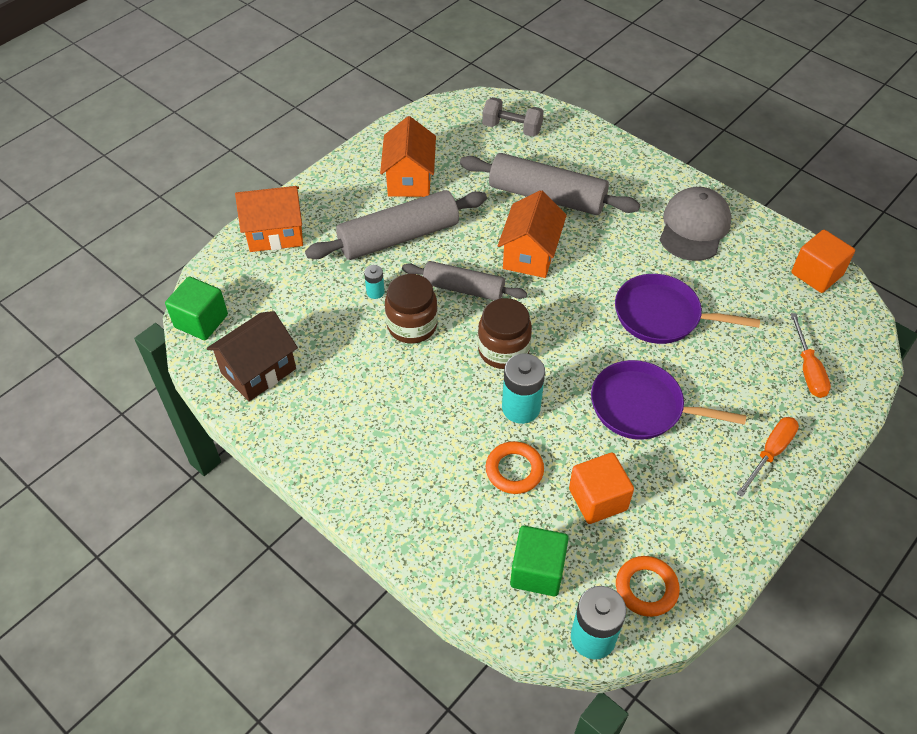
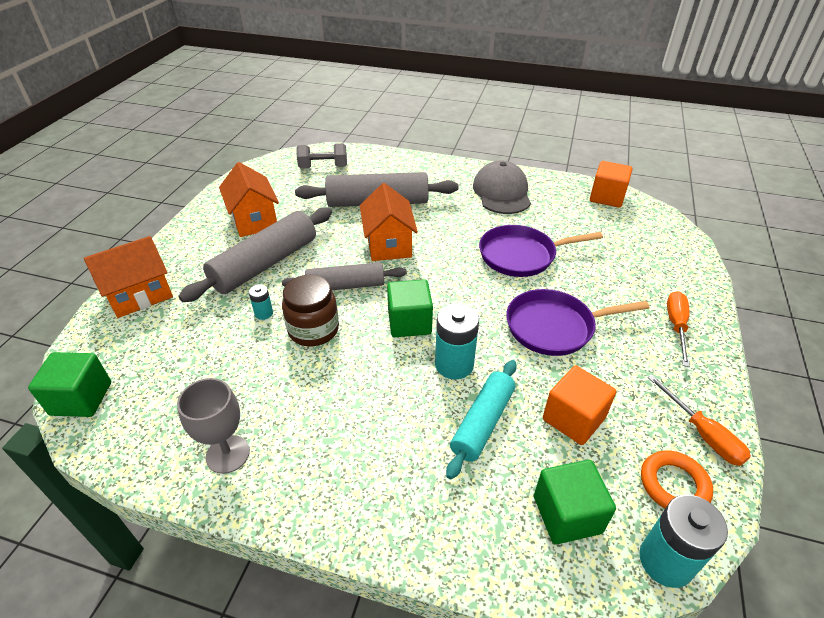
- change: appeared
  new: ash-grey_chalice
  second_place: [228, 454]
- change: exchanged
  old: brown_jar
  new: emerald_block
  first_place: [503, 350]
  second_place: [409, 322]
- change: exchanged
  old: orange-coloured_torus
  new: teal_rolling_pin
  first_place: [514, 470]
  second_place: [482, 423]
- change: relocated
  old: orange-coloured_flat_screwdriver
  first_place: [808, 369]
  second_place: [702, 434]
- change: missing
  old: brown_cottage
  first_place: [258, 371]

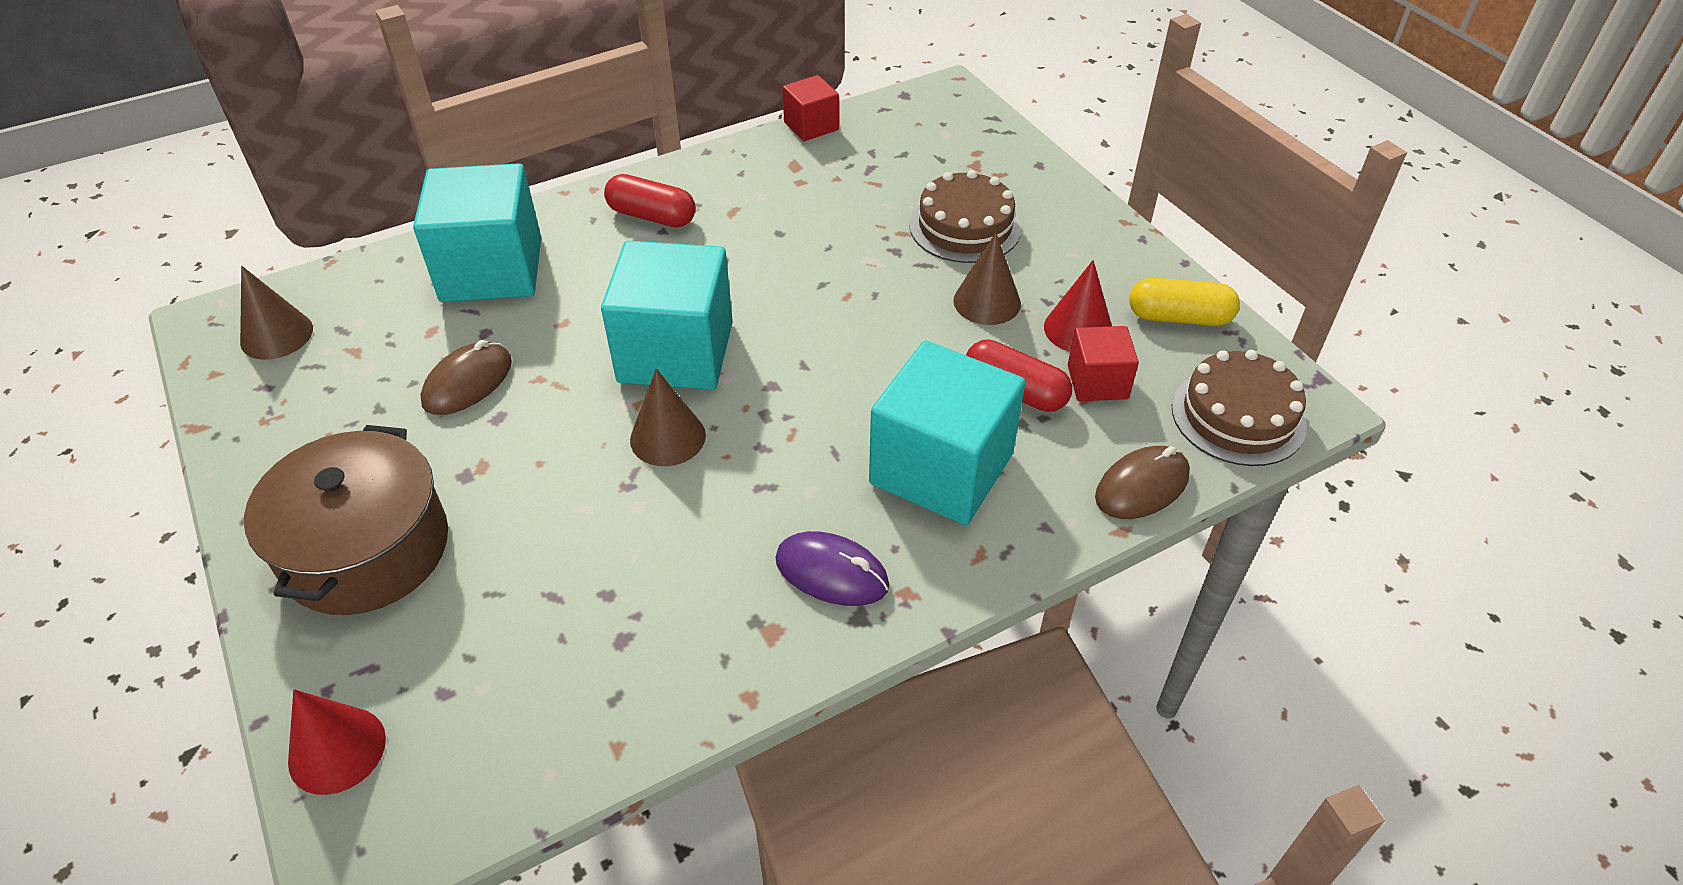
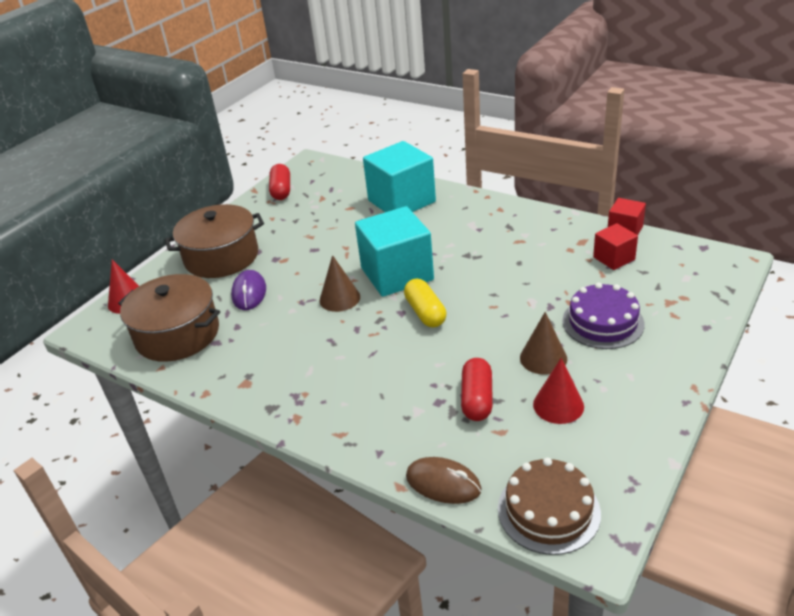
- change: appeared
  new: brown_cooking_pot
  second_place: [177, 334]
- change: relocated
  old: violet_PC_mouse
  first_place: [831, 572]
  second_place: [249, 293]
- change: relocated
  old: scarlet_pill
  first_place: [652, 216]
  second_place: [281, 190]
- change: relocated
  old: bright_yellow_pill
  first_place: [1179, 317]
  second_place: [425, 312]
- change: colour
  old: brown_layer_cake
  new: violet_layer_cake
  first_place: [965, 227]
  second_place: [603, 322]
- change: relocated
  old: scarlet_block
  first_place: [1097, 382]
  second_place: [614, 258]
- change: missing
  old: brown_cone
  first_place: [276, 335]
- change: missing
  old: brown_PC_mouse
  first_place: [468, 382]
- change: missing
  old: teal_block
  first_place: [941, 469]

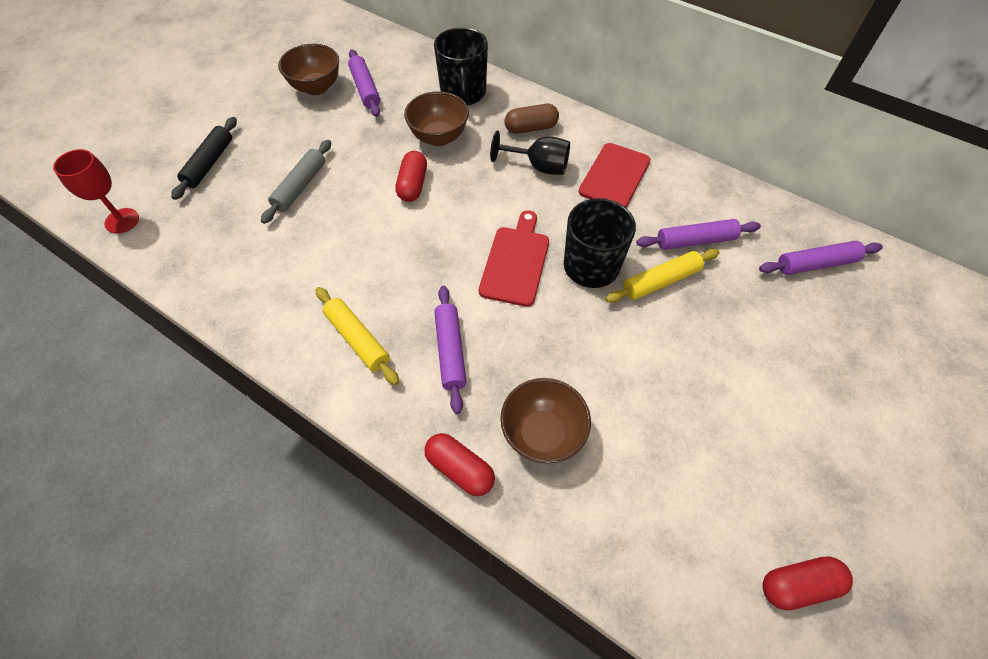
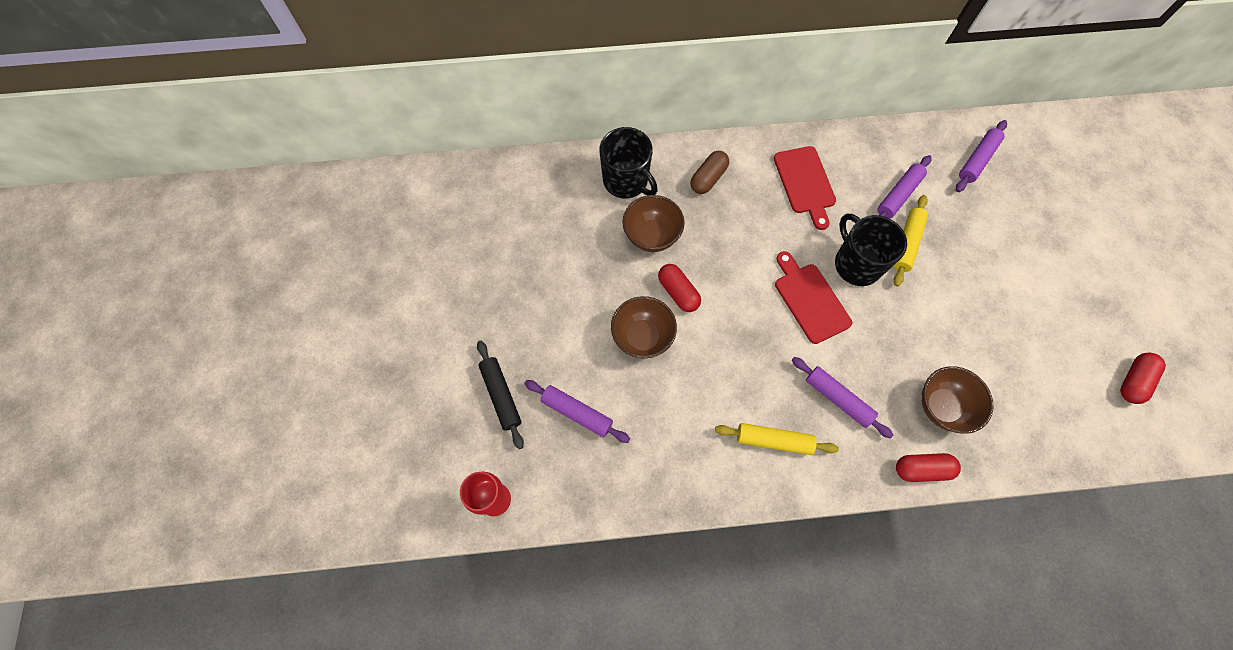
- change: relocated
  old: violet_rolling_pin
  first_place: [365, 89]
  second_place: [577, 413]
- change: relocated
  old: brown_serving_bowl
  first_place: [316, 87]
  second_place: [642, 337]
- change: missing
  old: ash-grey_rolling_pin
  first_place: [300, 186]
- change: missing
  old: jet-black_chalice
  first_place: [539, 166]

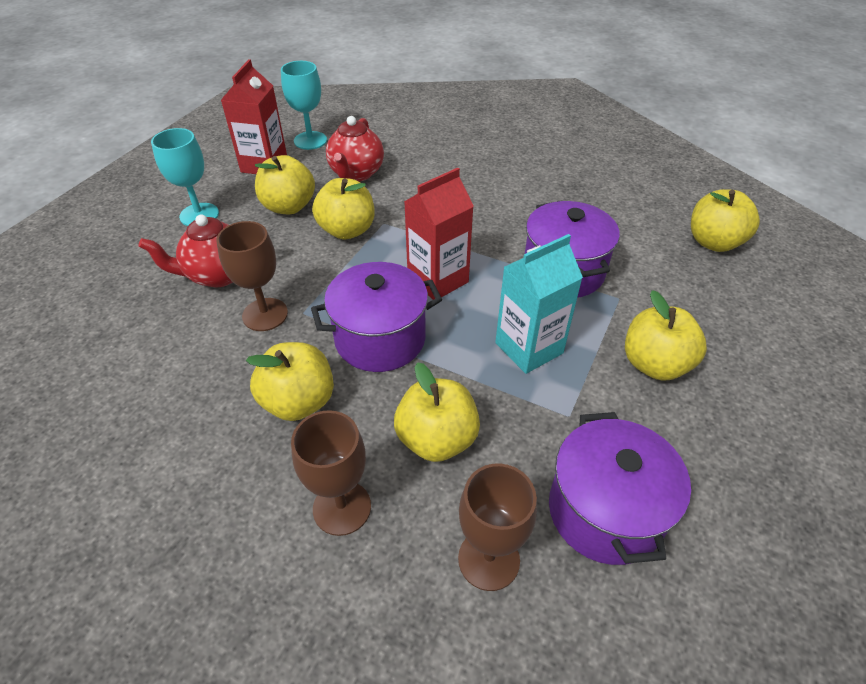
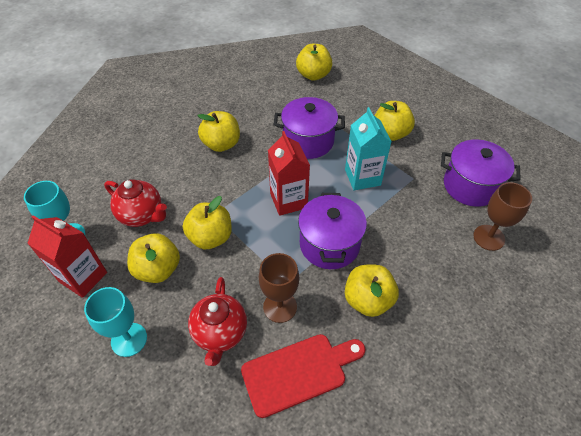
- change: relocated
  old: bright_yellow_apple
  first_place: [437, 439]
  second_place: [221, 144]
- change: appeared
  new: scarlet_chopping_board
  second_place: [299, 372]
- change: missing
  old: brown_chalice
  first_place: [342, 507]

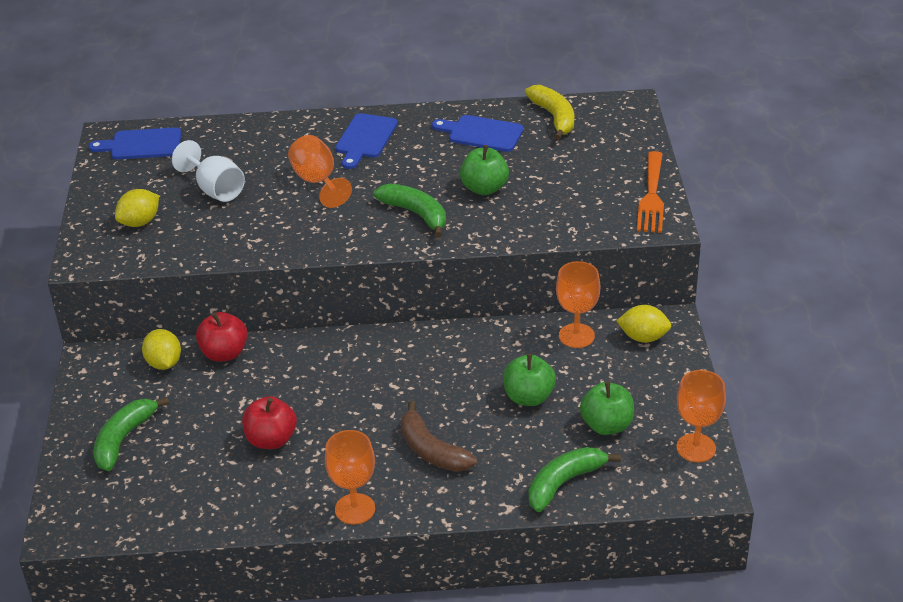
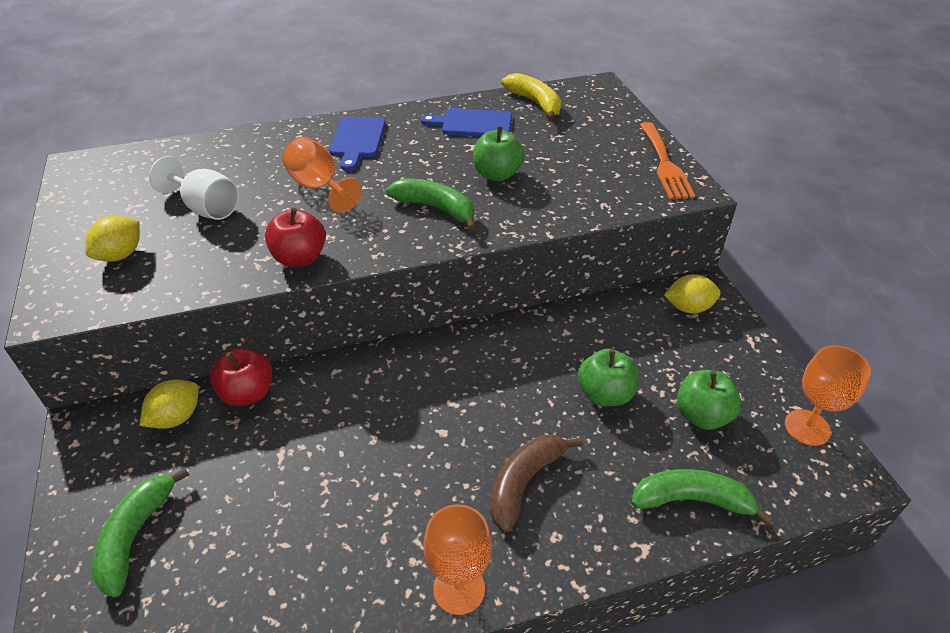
- change: spun
  old: bright_yellow_toy_lemon
  first_place: [164, 363]
  second_place: [176, 417]
  degrees: 75
- change: relocated
  old: scarlet_apple
  first_place: [271, 440]
  second_place: [300, 258]
- change: spun
  old: brown_banana_fruit
  first_place: [432, 450]
  second_place: [524, 482]
  degrees: 90
- change: spun
  old: emerald_banana_fruit
  first_place: [564, 483]
  second_place: [692, 500]
  degrees: 60
- change: missing
  old: blue_chopping_board
  first_place: [142, 145]
- change: missing
  old: orange-coloured_chalice
  first_place: [576, 336]

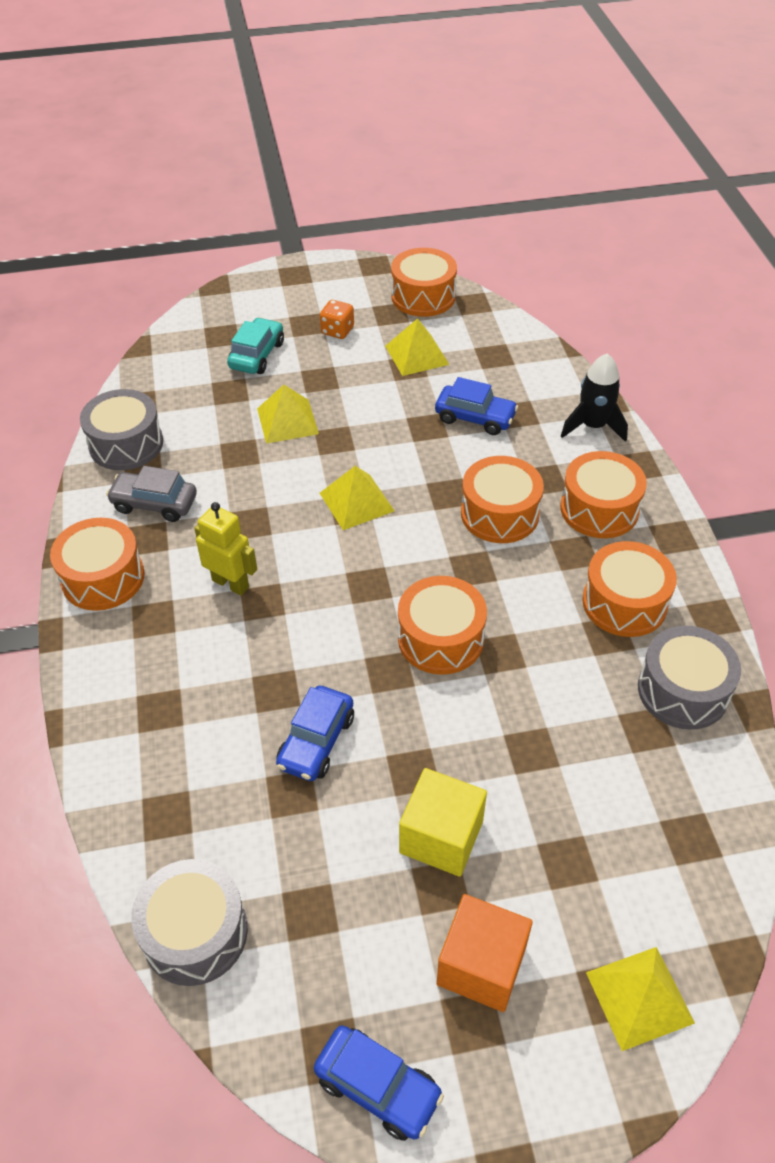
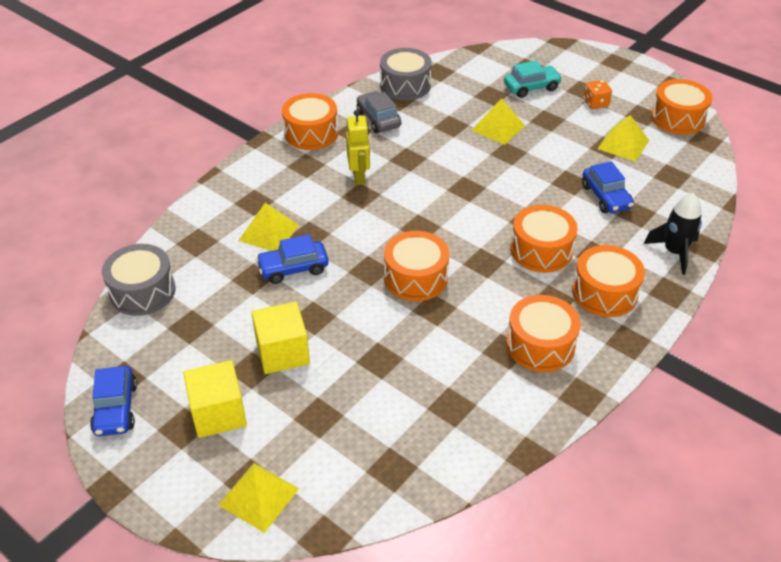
- change: colour
  old: orange-coloured_block
  new: bright_yellow_block
  first_place: [481, 965]
  second_place: [218, 413]
- change: relocated
  old: bright_yellow_pyramid_shape
  first_place: [356, 502]
  second_place: [269, 232]
- change: missing
  old: ash-grey_toy_drum
  first_place: [683, 690]

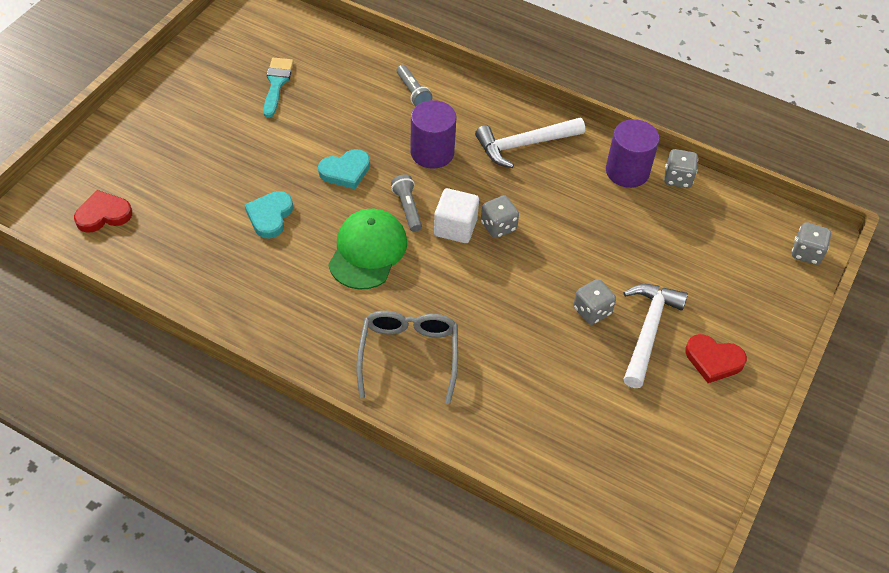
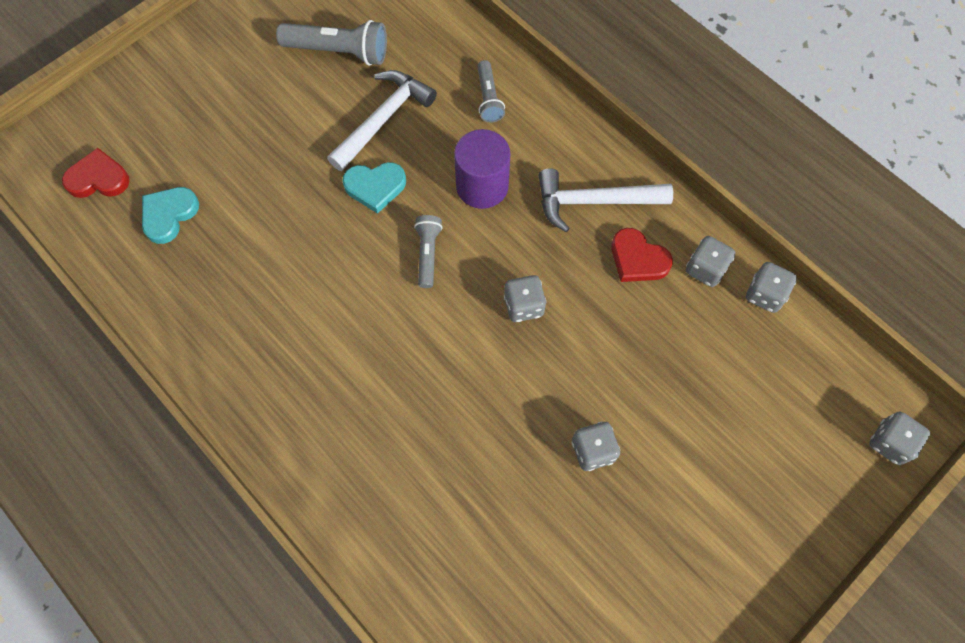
- change: relocated
  old: teal_heart_shape
  first_place: [270, 216]
  second_place: [169, 215]
- change: exchanged
  old: teal_paint_brush
  new: ash-grey_torch
  first_place: [276, 84]
  second_place: [339, 51]
- change: relocated
  old: pure_white_carpenter's_hammer
  first_place: [648, 331]
  second_place: [383, 119]
- change: relocated
  old: scarlet_heart_shape
  first_place: [713, 360]
  second_place: [638, 259]
- change: exchanged
  old: violet_cylinder_shape
  new: ash-grey_dice
  first_place: [627, 171]
  second_place: [705, 269]
- change: missing
  old: emerald_peaked_cap
  first_place: [367, 251]
- change: missing
  old: ash-grey_glasses
  first_place: [408, 355]
- change: missing
  old: pure_white_block
  first_place: [455, 227]

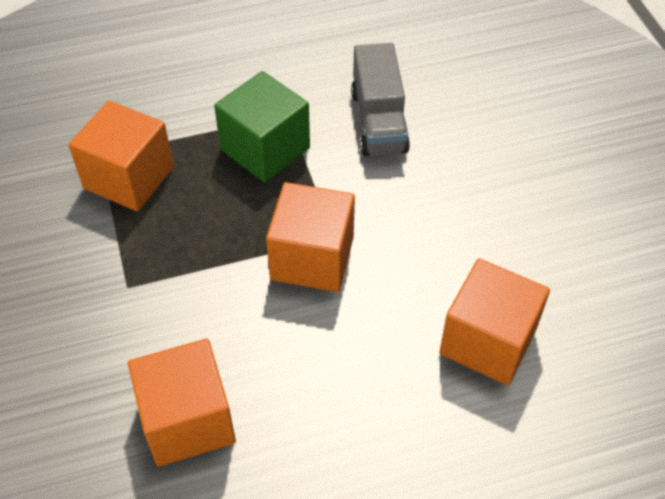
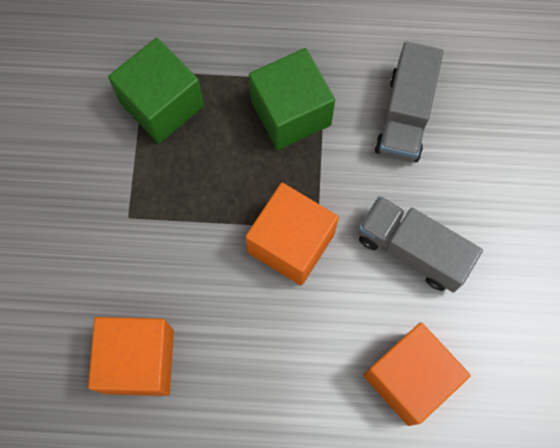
- change: colour
  old: orange-coloured_block
  new: emerald_block
  first_place: [129, 178]
  second_place: [162, 104]
- change: appeared
  new: ash-grey_toy_truck
  second_place: [412, 250]

